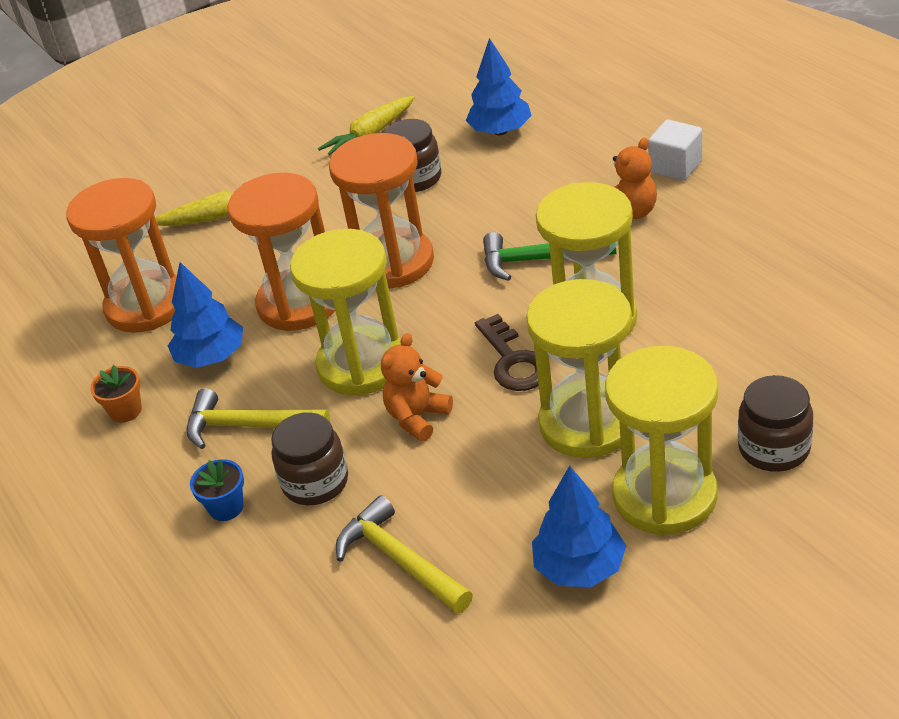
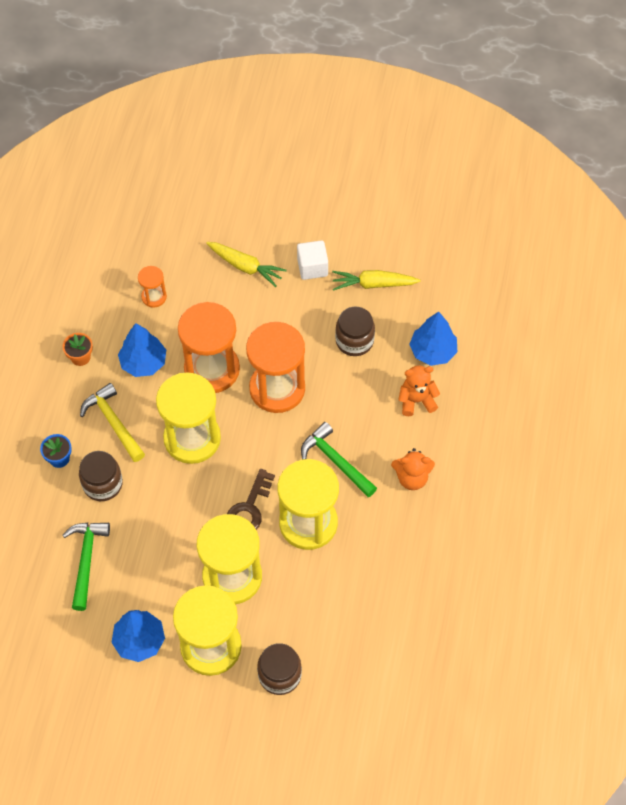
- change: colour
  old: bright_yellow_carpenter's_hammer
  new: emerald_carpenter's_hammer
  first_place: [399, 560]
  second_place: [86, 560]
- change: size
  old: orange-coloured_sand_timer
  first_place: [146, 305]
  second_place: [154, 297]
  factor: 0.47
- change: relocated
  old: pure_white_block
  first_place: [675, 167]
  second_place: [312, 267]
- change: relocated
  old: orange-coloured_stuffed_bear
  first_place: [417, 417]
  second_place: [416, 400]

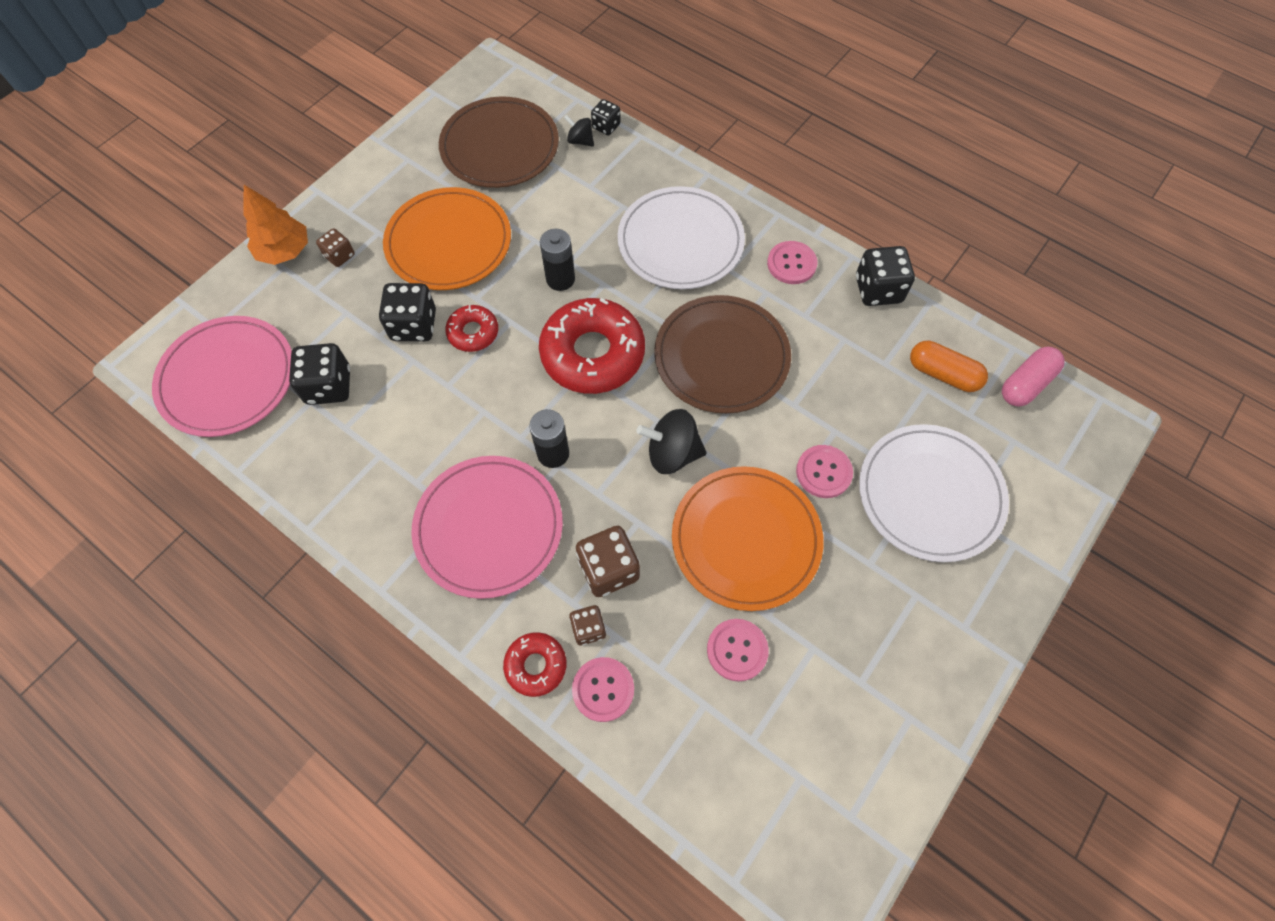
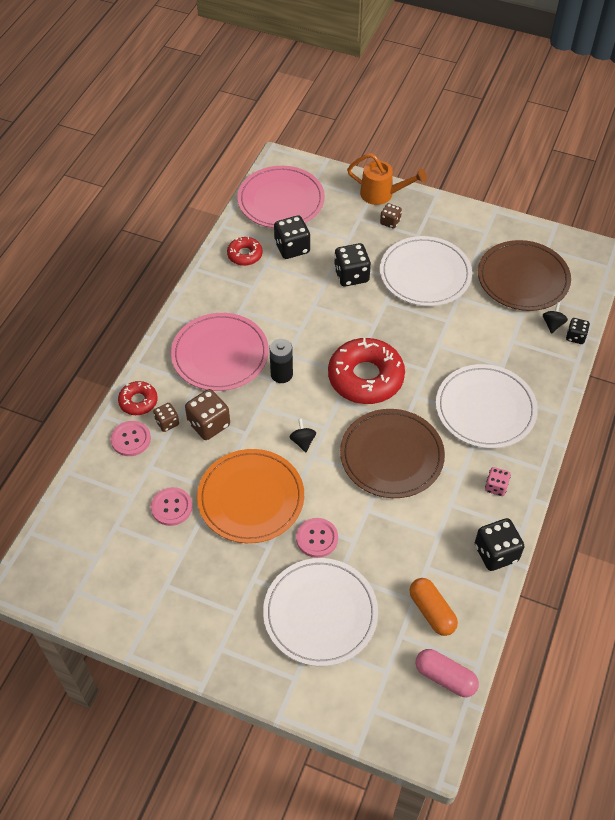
- change: relocated
  old: scarlet_doughnut
  first_place: [473, 332]
  second_place: [245, 255]
- change: size
  old: jet-black_toy_top
  first_place: [672, 453]
  second_place: [303, 441]
  factor: 0.57
- change: exchanged
  old: orange-coloured_tree
  new: orange-coloured_watering_pot
  first_place: [284, 251]
  second_place: [382, 194]
- change: colour
  old: orange-coloured_flat_dish
  new: pure_white_flat_dish
  first_place: [449, 242]
  second_place: [425, 274]
- change: spun
  old: orange-coloured_pill
  first_place: [943, 374]
  second_place: [432, 611]
  degrees: -45
- change: exchanged
  old: pink_shirt_button
  new: pink_dice
  first_place: [791, 264]
  second_place: [496, 487]
- change: missing
  old: jet-black_battery
  first_place: [560, 279]

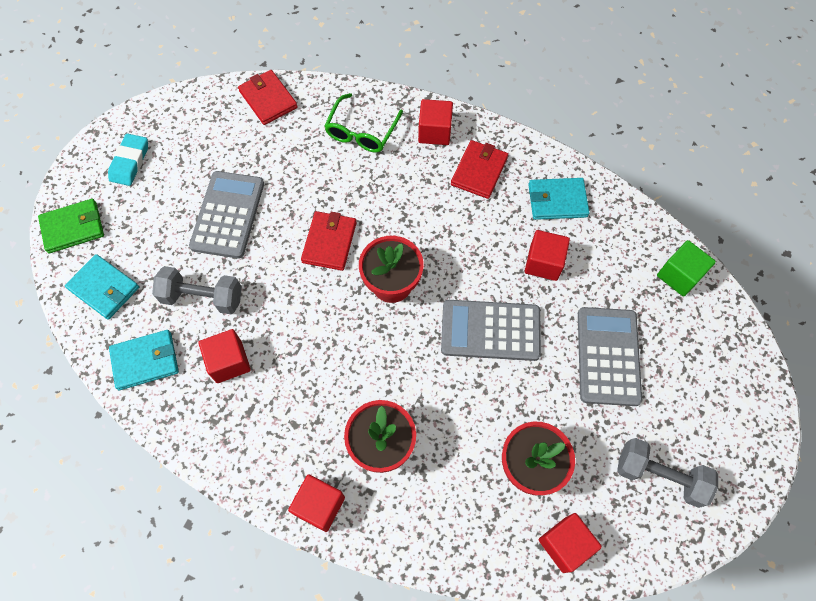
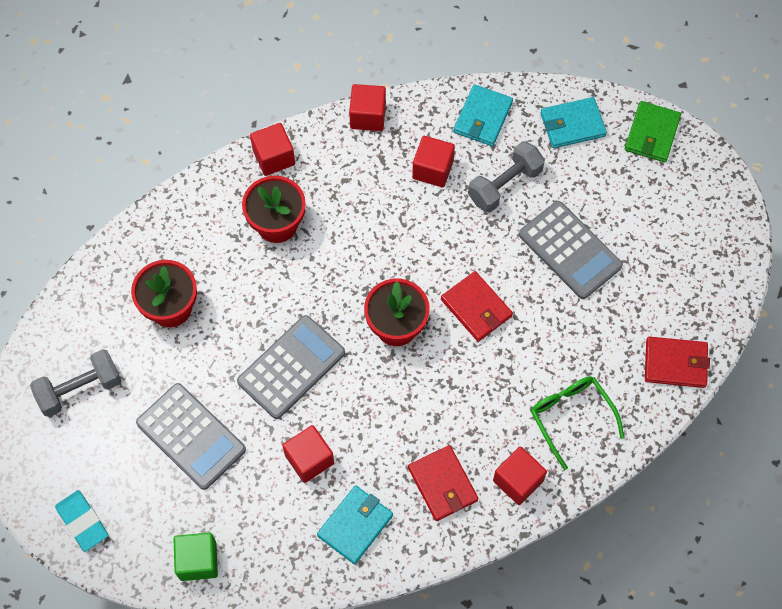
- change: relocated
  old: teal_pencil_eraser
  first_place: [130, 162]
  second_place: [82, 522]
- change: relocated
  old: scarlet_block
  first_place: [565, 544]
  second_place: [368, 116]

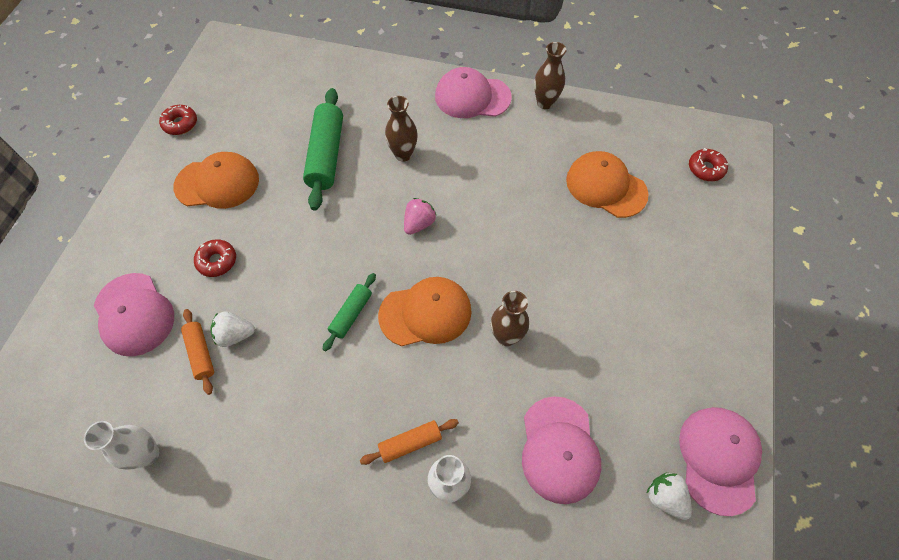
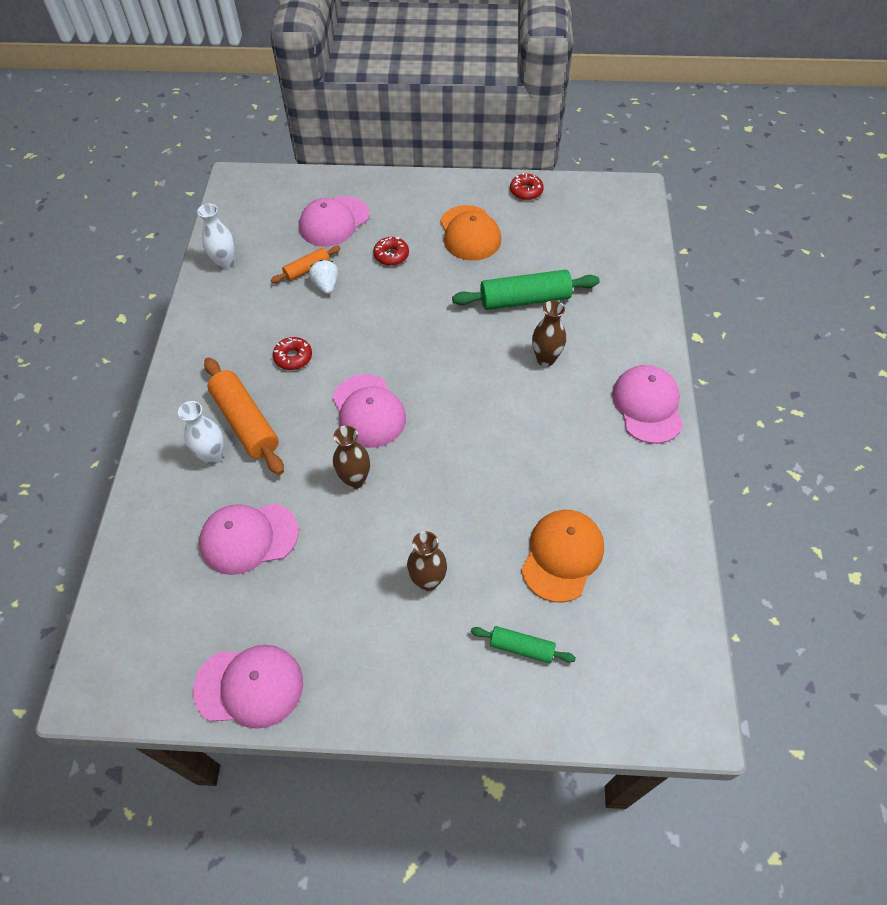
- change: size
  old: orange-coloured_rolling_pin
  first_place: [410, 443]
  second_place: [245, 422]
  factor: 1.82
- change: relocated
  old: scarlet_doughnut
  first_place: [705, 169]
  second_place: [293, 357]
- change: colour
  old: orange-coloured_peaked_cap
  new: pink_peaked_cap
  first_place: [426, 313]
  second_place: [368, 411]
- change: relocated
  old: brown_vase
  first_place: [545, 103]
  second_place: [428, 581]
- change: relocated
  old: emerald_rolling_pin
  first_place: [351, 314]
  second_place: [521, 647]
- change: missing
  old: pink_toy_strawberry
  first_place: [419, 223]
- change: missing
  old: pure_white_toy_strawberry
  first_place: [665, 497]

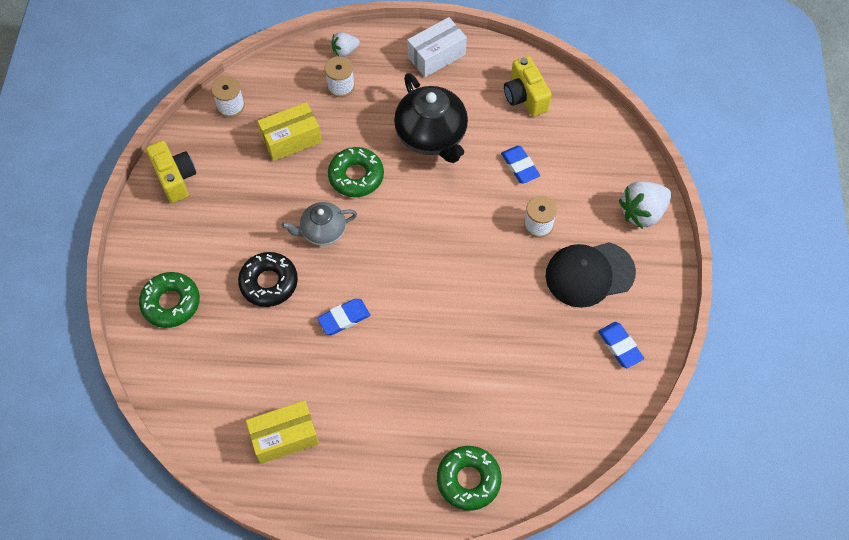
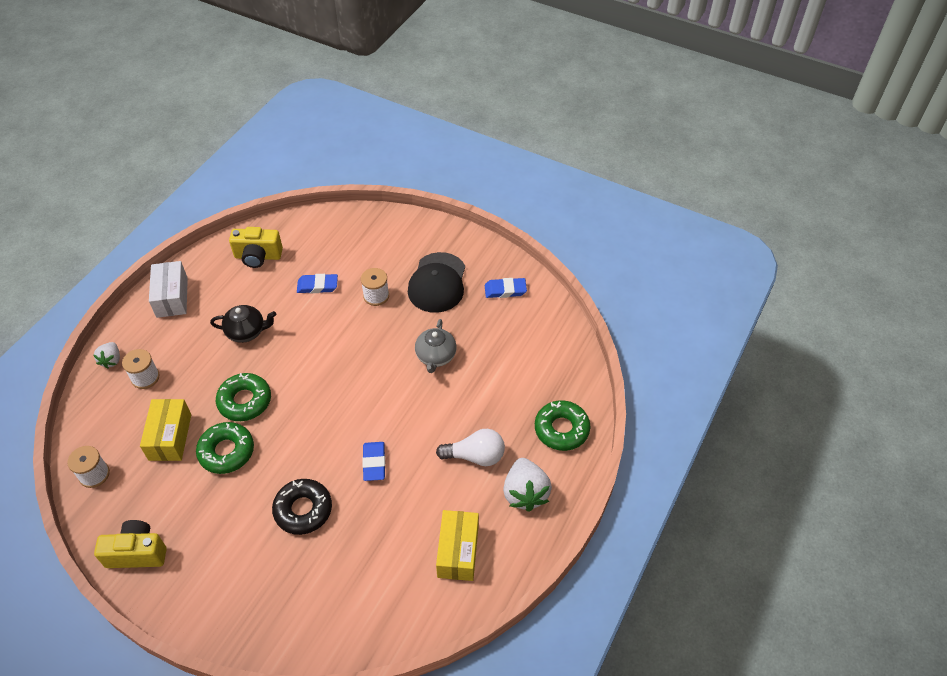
- change: relocated
  old: emerald_doughnut
  first_place: [171, 303]
  second_place: [226, 451]
- change: size
  old: jet-black_china_teapot
  first_place: [432, 136]
  second_place: [246, 332]
  factor: 0.6
- change: relocated
  old: ash-grey_china_teapot
  first_place: [322, 231]
  second_place: [436, 356]
- change: appeared
  new: pure_white_lightbulb
  second_place: [475, 456]
- change: relocated
  old: pure_white_toy_strawberry
  first_place: [642, 212]
  second_place: [525, 493]

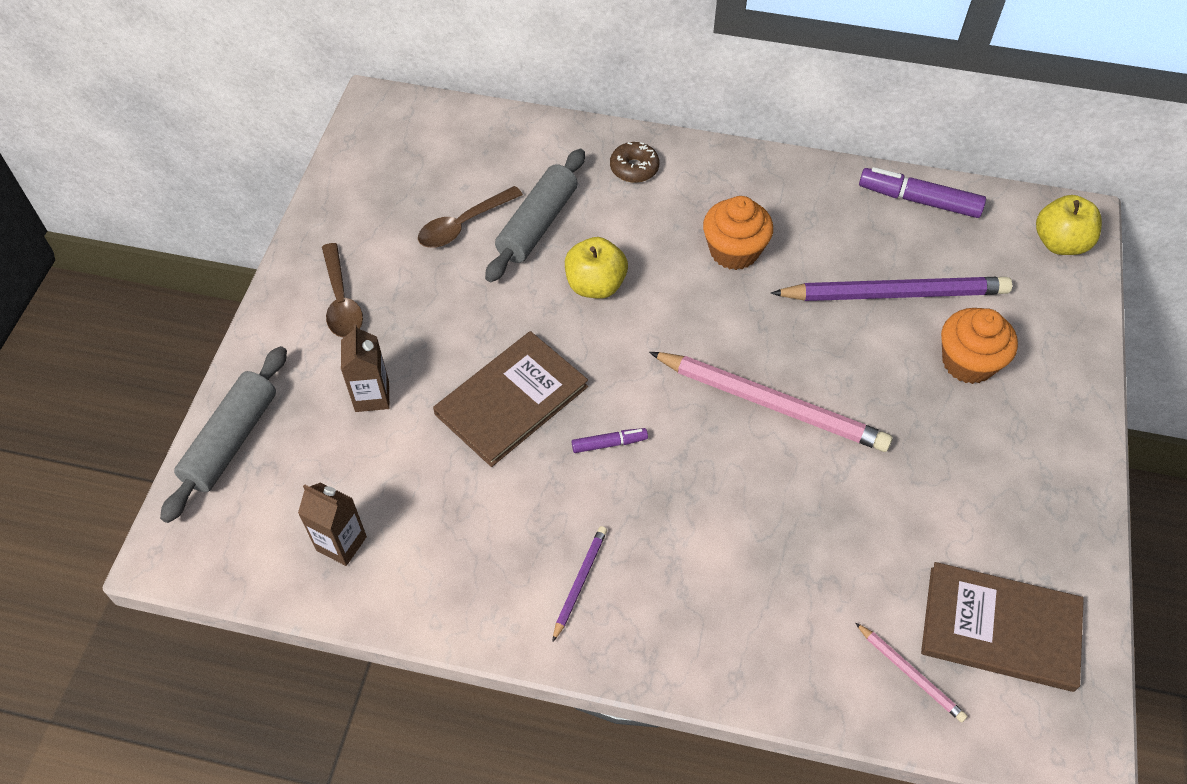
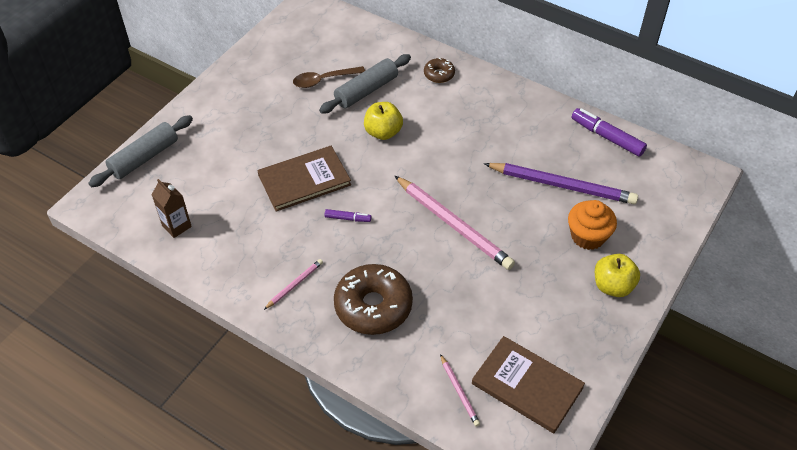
- change: colour
  old: violet_pencil
  new: pink_pencil
  first_place: [580, 582]
  second_place: [294, 285]
- change: appeared
  new: brown_doughnut
  second_place: [373, 306]
- change: relocated
  old: bright_yellow_apple
  first_place: [1060, 243]
  second_place: [613, 286]
- change: missing
  old: brown_teaspoon
  first_place: [341, 300]
- change: missing
  old: brown_milk_carton
  first_place: [372, 396]
- change: missing
  old: orange-coloured_cupcake
  first_place: [734, 251]

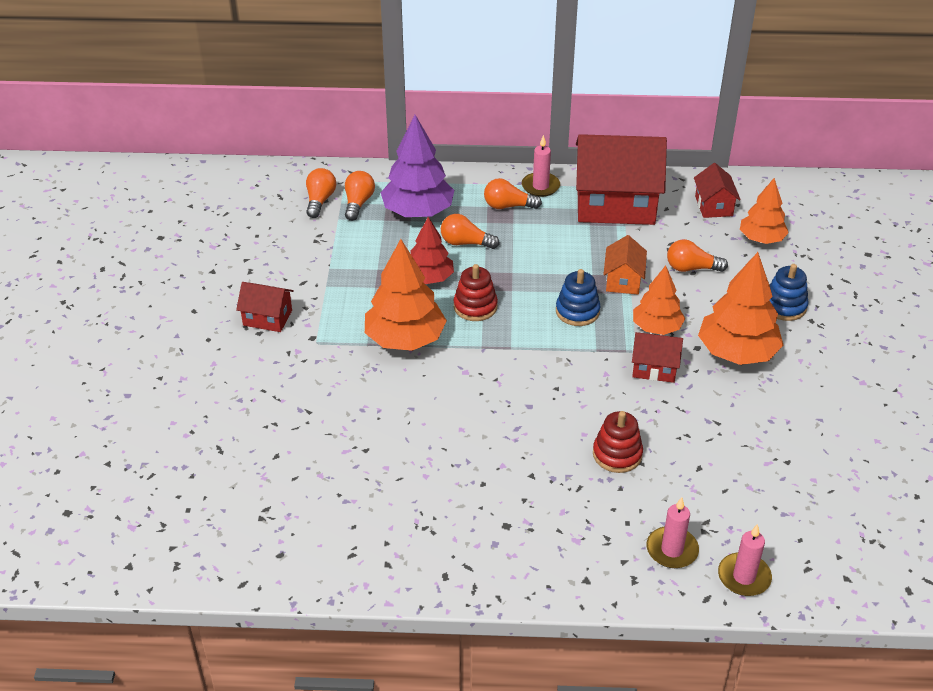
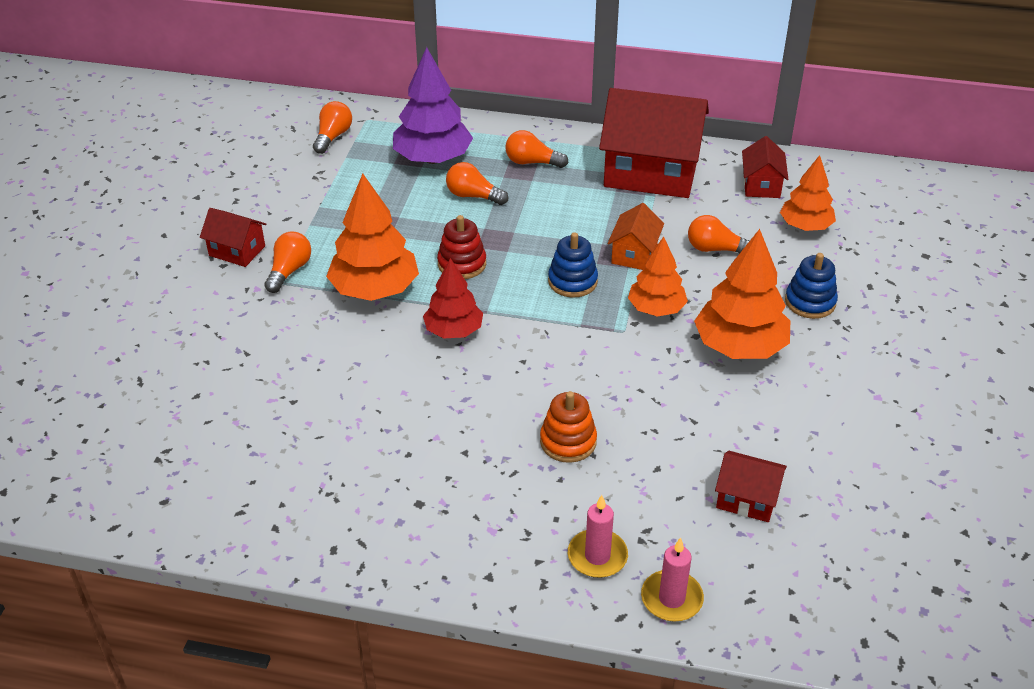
- change: relocated
  old: orange-coloured_lightbulb
  first_place: [358, 203]
  second_place: [289, 271]
- change: relocated
  old: scarlet_tree
  first_place: [429, 278]
  second_place: [453, 330]
- change: colour
  old: scarlet_stacking_toy
  new: orange-coloured_stacking_toy
  first_place: [617, 454]
  second_place: [568, 441]
- change: relocated
  old: scarlet_cottage
  first_place: [654, 368]
  second_place: [747, 499]
- change: missing
  old: pink_pillar_candle
  first_place: [540, 186]

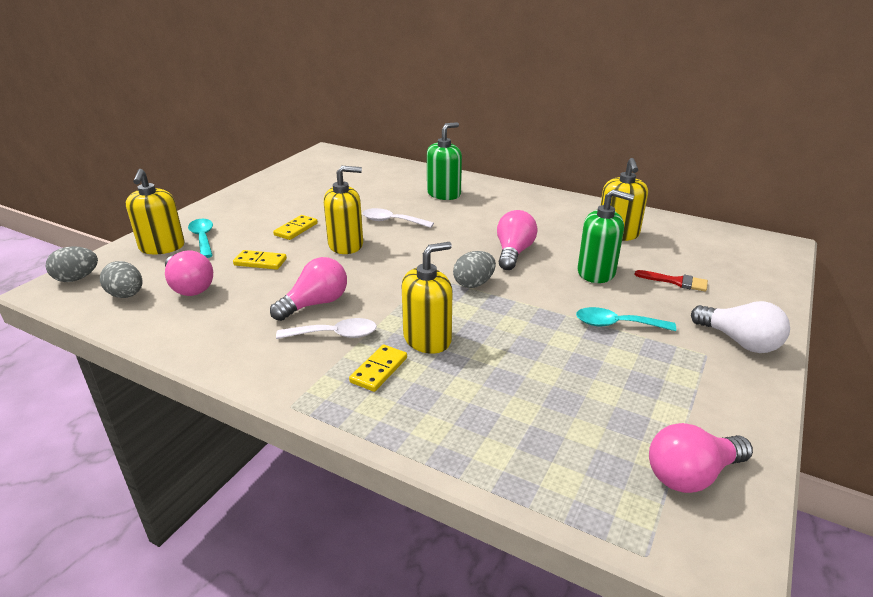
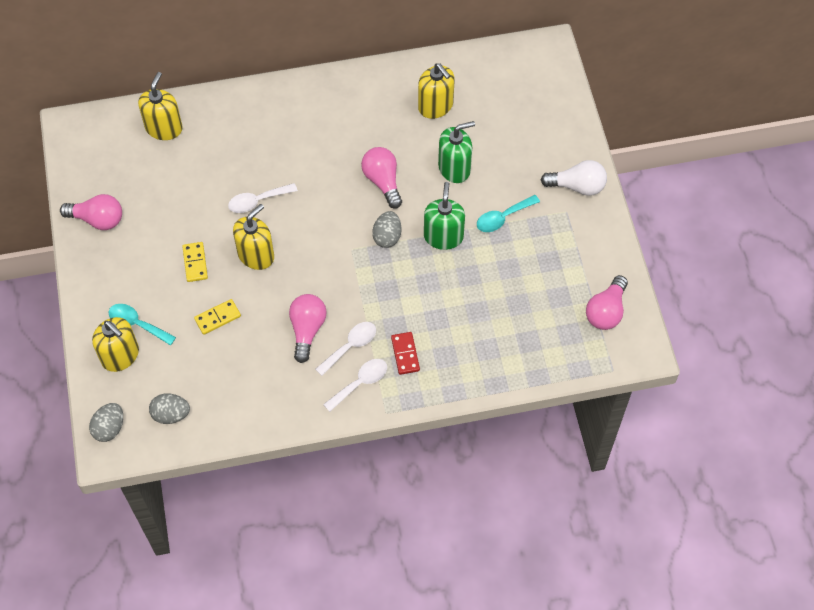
- change: relocated
  old: pink_lightbulb
  first_place: [189, 287]
  second_place: [97, 219]
- change: relocated
  old: bright_yellow_pump_bottle
  first_place: [427, 339]
  second_place: [164, 128]
- change: appeared
  new: pure_white_teaspoon
  second_place: [360, 383]
- change: colour
  old: bright_yellow_domino_tile
  new: scarlet_domino_tile
  first_place: [379, 370]
  second_place: [405, 354]
- change: relocated
  old: emerald_pump_bottle
  first_place: [444, 194]
  second_place: [443, 236]
- change: missing
  old: scarlet_paint_brush
  first_place: [676, 282]

